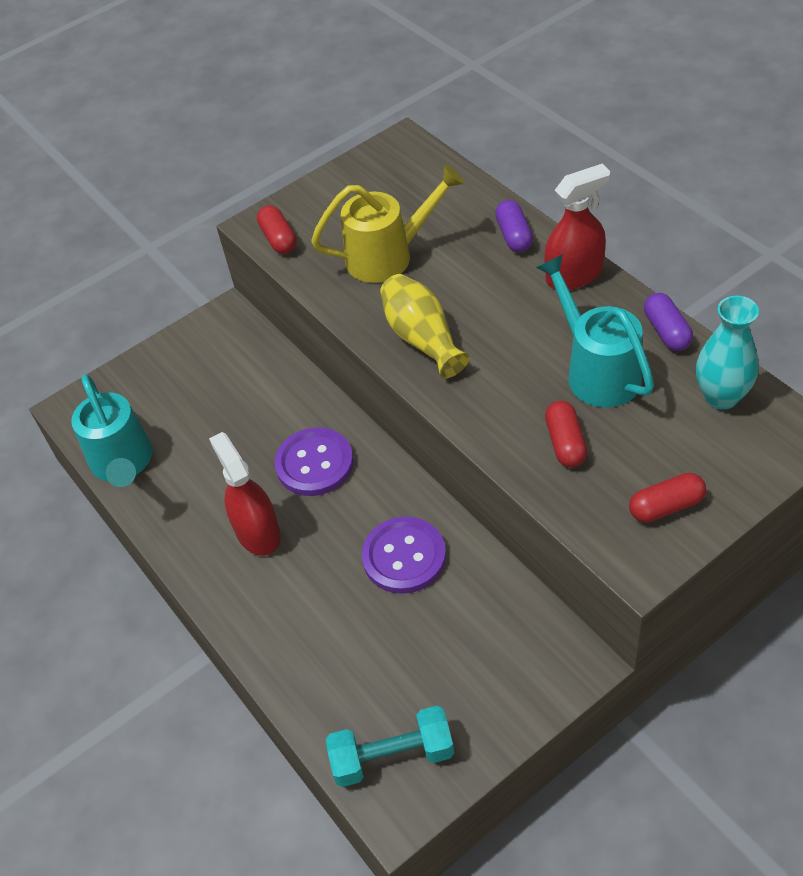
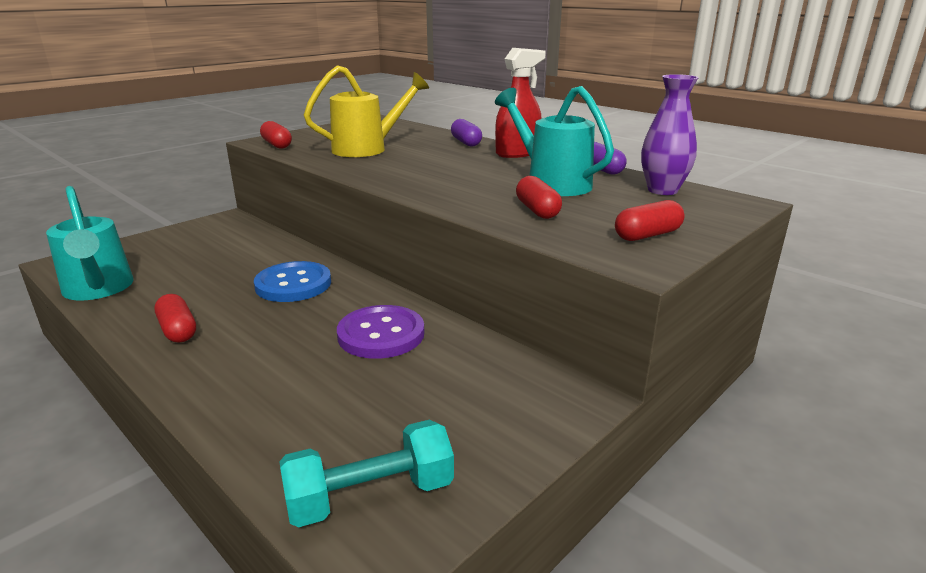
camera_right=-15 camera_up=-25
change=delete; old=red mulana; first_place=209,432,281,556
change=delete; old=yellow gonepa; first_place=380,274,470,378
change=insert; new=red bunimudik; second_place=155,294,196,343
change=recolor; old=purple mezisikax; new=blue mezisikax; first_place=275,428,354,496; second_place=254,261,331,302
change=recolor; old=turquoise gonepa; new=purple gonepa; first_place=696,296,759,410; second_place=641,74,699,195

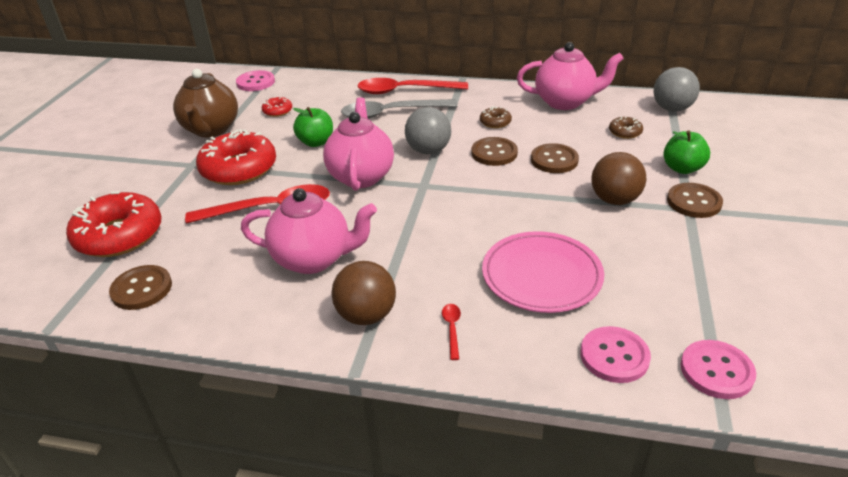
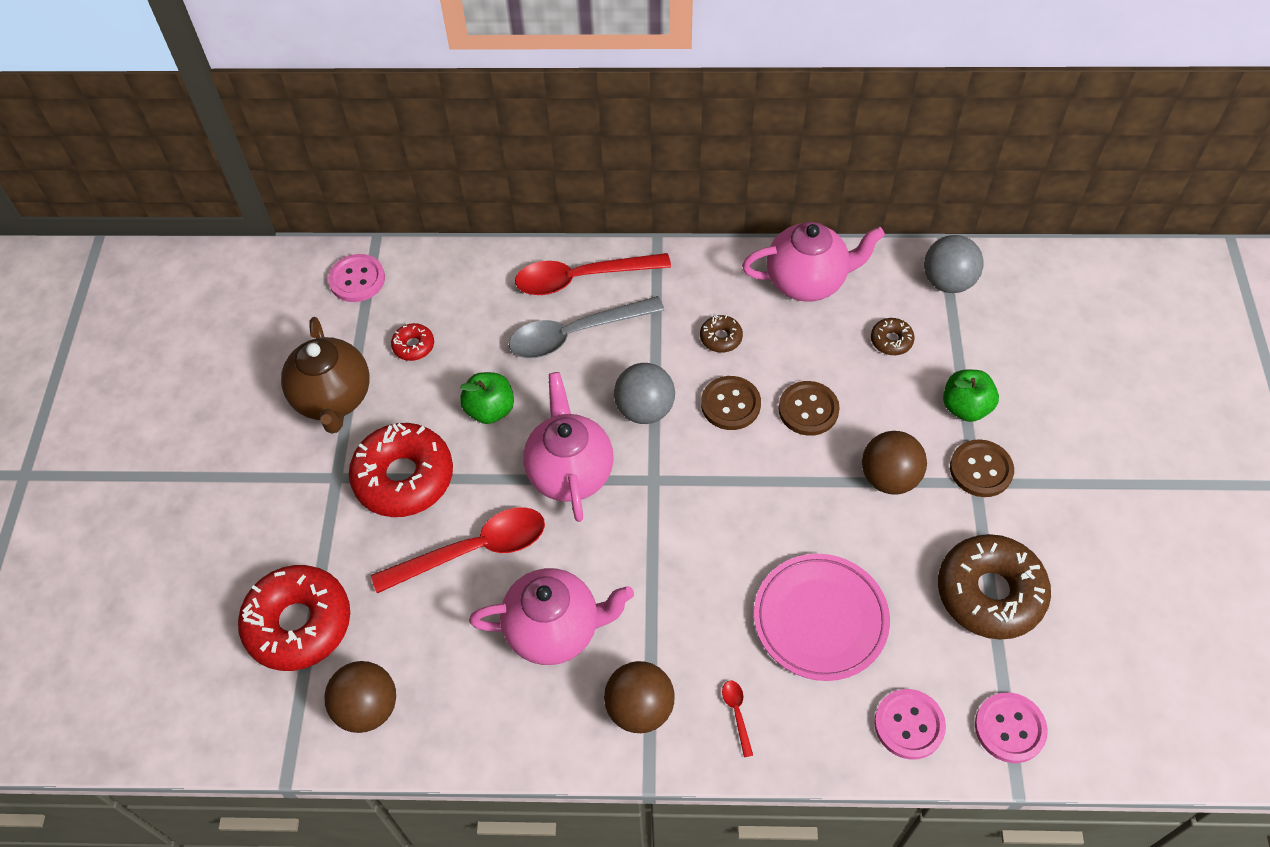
camera_right=-10 camera_up=20
change=insert; new=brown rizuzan; second_place=938,534,1051,640
change=replace; old=brown mezisikax; new=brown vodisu; first_place=109,265,172,310; second_place=325,661,396,733

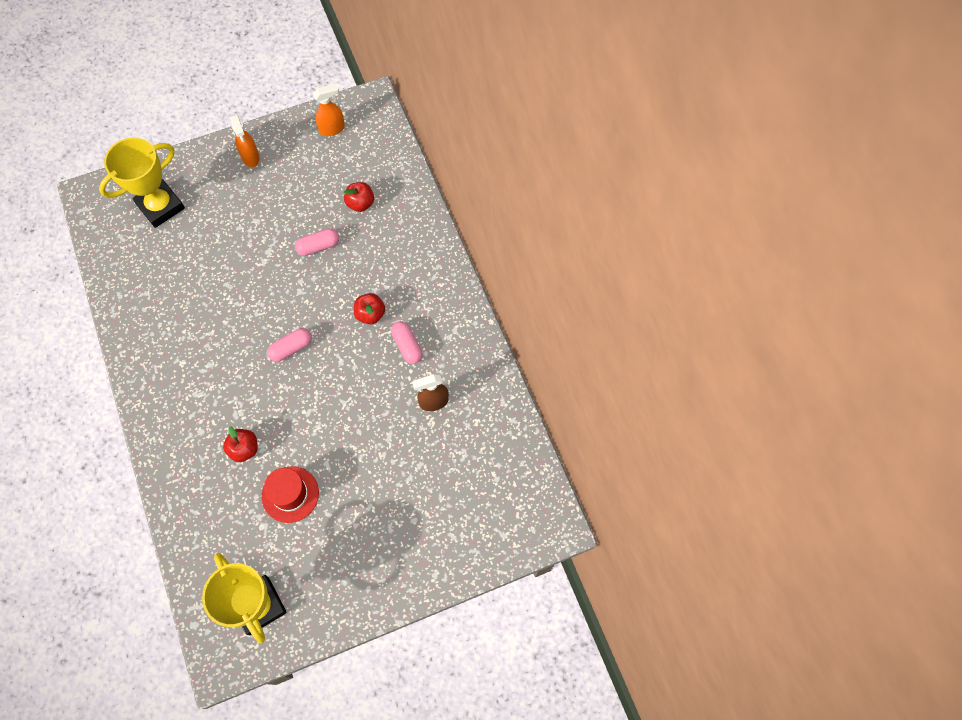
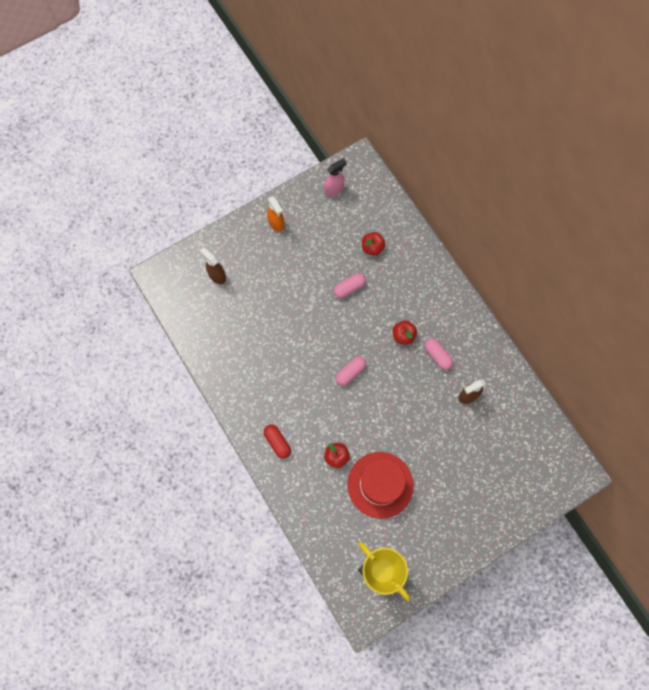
camera_right=-10 camera_up=5
change=insert; new=red bunimudik; second_place=264,424,291,458
change=replace; old=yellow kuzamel; new=brown mulana; first_place=99,137,185,228; second_place=200,247,226,284
change=recolor; old=orange mulana; new=pink mulana; first_place=313,83,345,136; second_place=324,158,347,197
change=resize; old=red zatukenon; first_place=262,466,319,523; second_place=347,452,414,519; factor=1.53

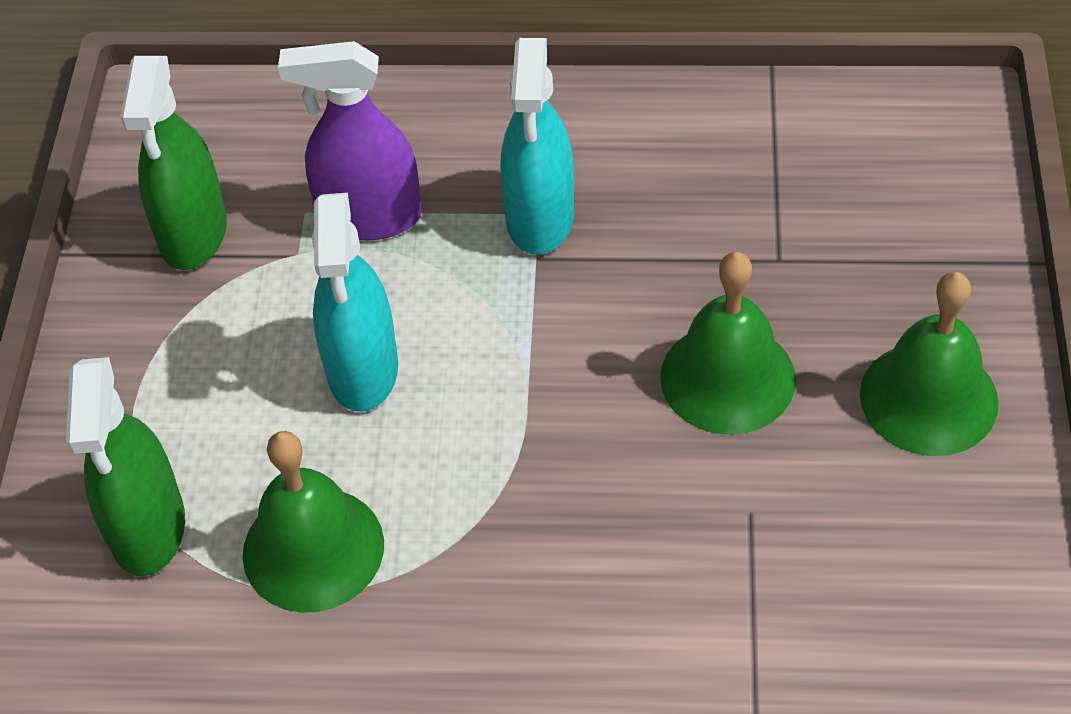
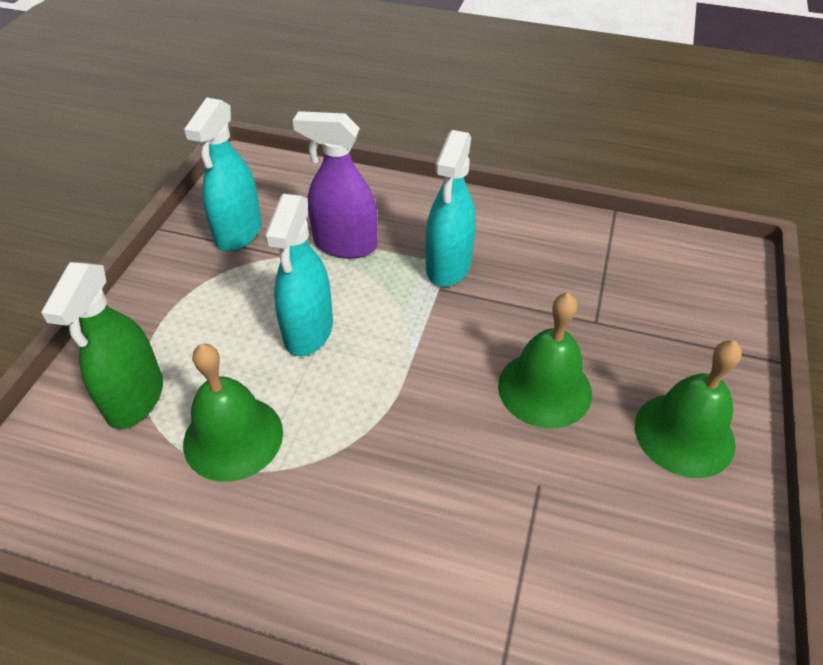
camera_right=10 camera_up=-5
change=recolor; old=green mulana; new=turquoise mulana; first_place=121,56,227,270; second_place=184,98,262,252

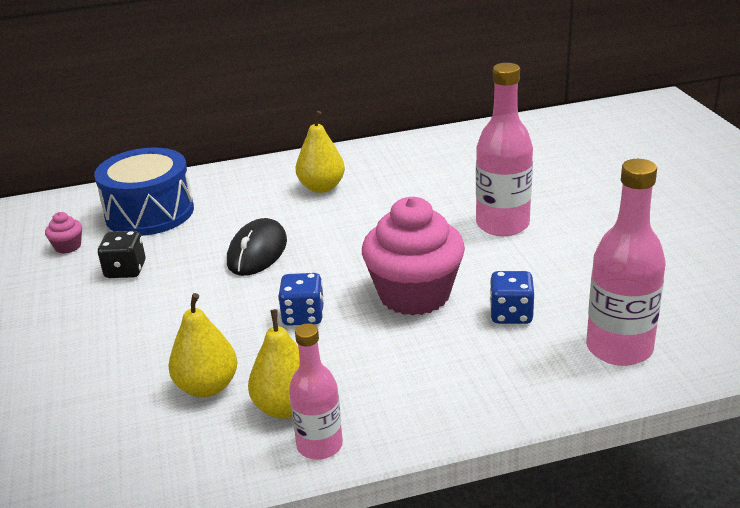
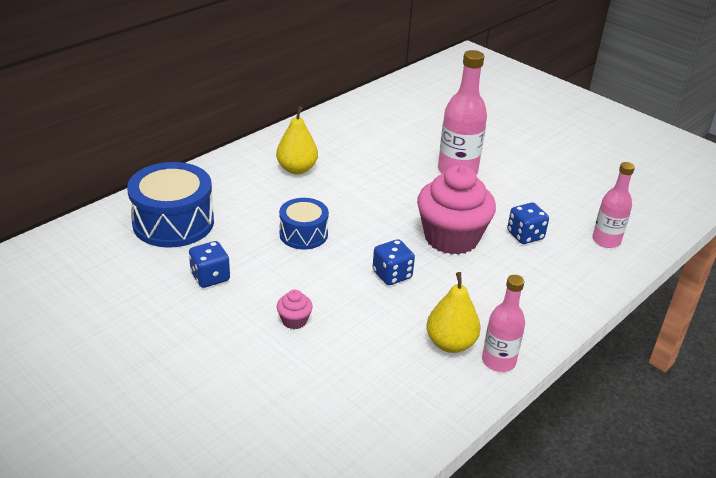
camera_right=-35 camera_up=5
change=delete; old=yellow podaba; first_place=168,293,237,397
change=move; old=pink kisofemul; first_place=45,212,82,254; second_place=277,290,313,329
change=replace; old=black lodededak; new=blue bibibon; first_place=227,218,287,276; second_place=279,198,329,249
change=recolor; old=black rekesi; new=blue rekesi; first_place=98,231,146,278; second_place=189,241,230,288
change=resize; old=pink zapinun; first_place=586,159,666,366; second_place=592,162,635,248; factor=0.64

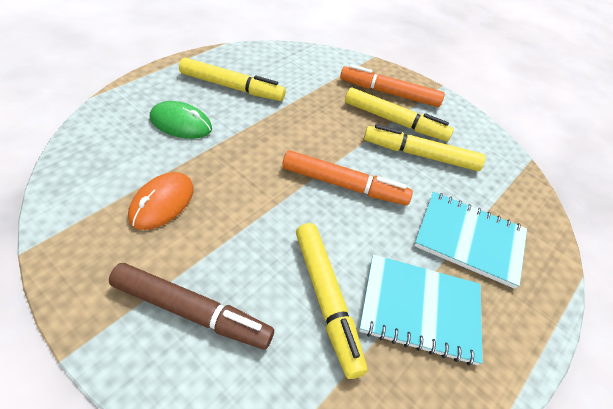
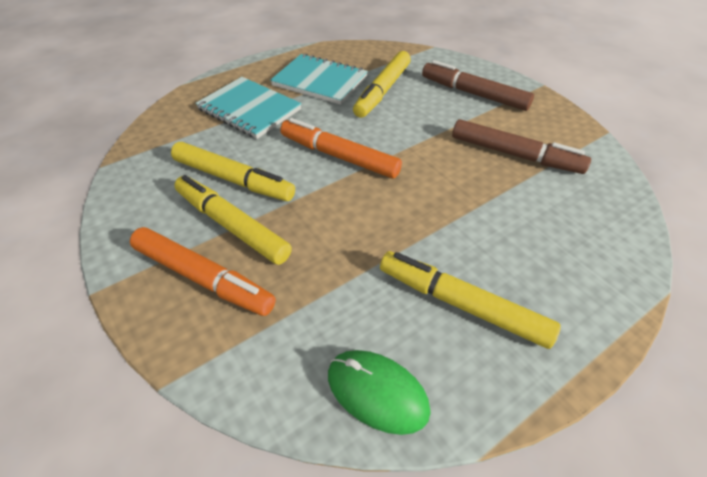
camera_right=-160 camera_up=0
change=move; old=green lodededak; first_place=150,101,212,139; second_place=328,350,431,435
change=replace; old=orange lodededak; new=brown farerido; first_place=128,172,194,230; second_place=452,119,591,174
change=rotate; old=yellow farerido; first_place=296,223,367,379; second_place=353,51,411,118; degrees=-150

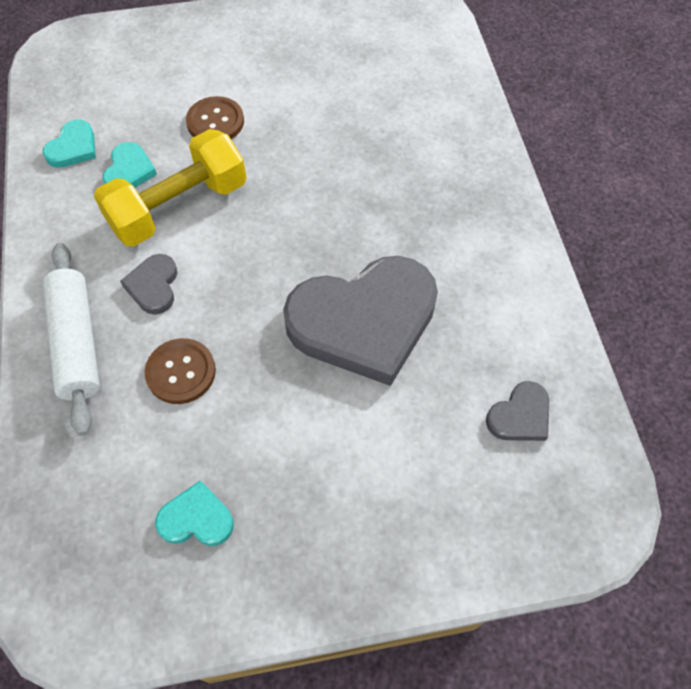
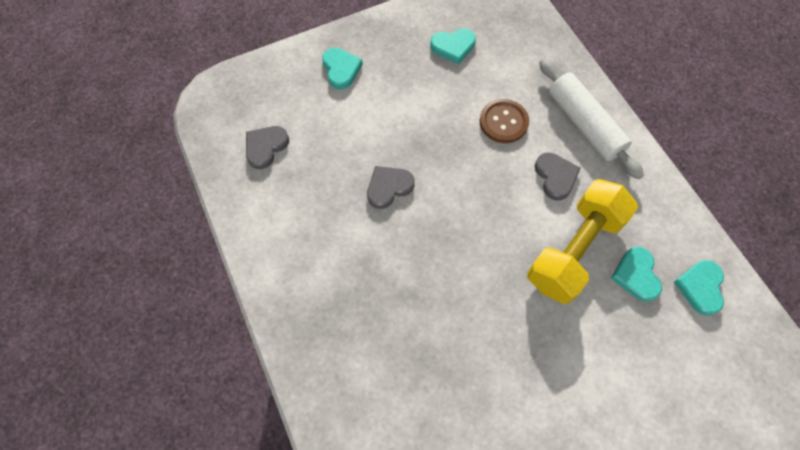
camera_right=165 camera_up=5
change=delete; old=brown mezisikax; first_place=186,96,244,139
change=insert; new=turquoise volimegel; second_place=322,48,363,89
change=resize; old=grey volimegel; first_place=283,256,438,386; second_place=367,166,415,209; factor=0.43

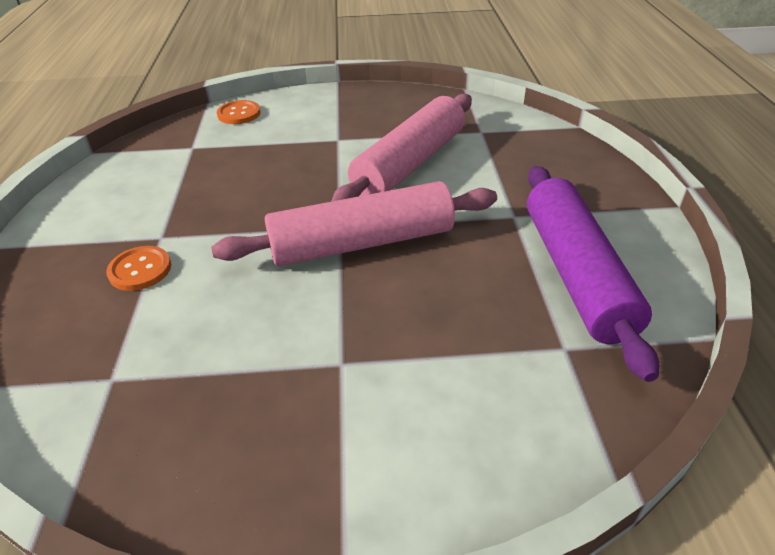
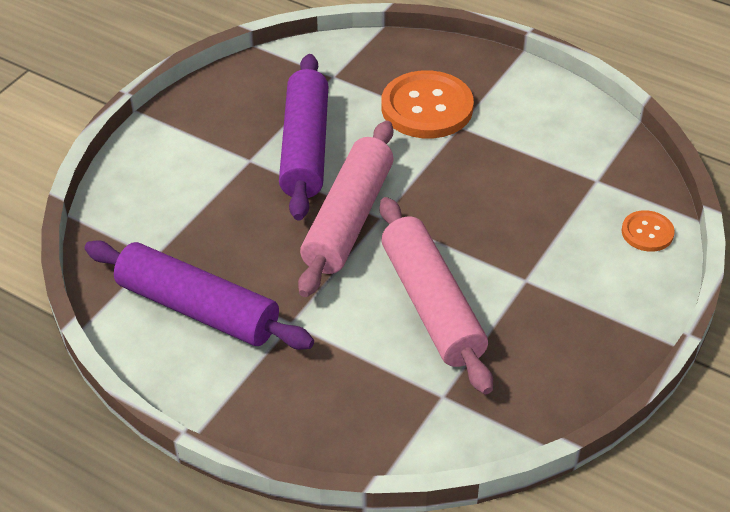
camera_right=125 camera_up=5
change=insert; new=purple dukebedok; second_place=279,54,328,221
change=resize; old=orange mezisikax; first_place=106,246,171,291; second_place=381,70,474,138; factor=1.97

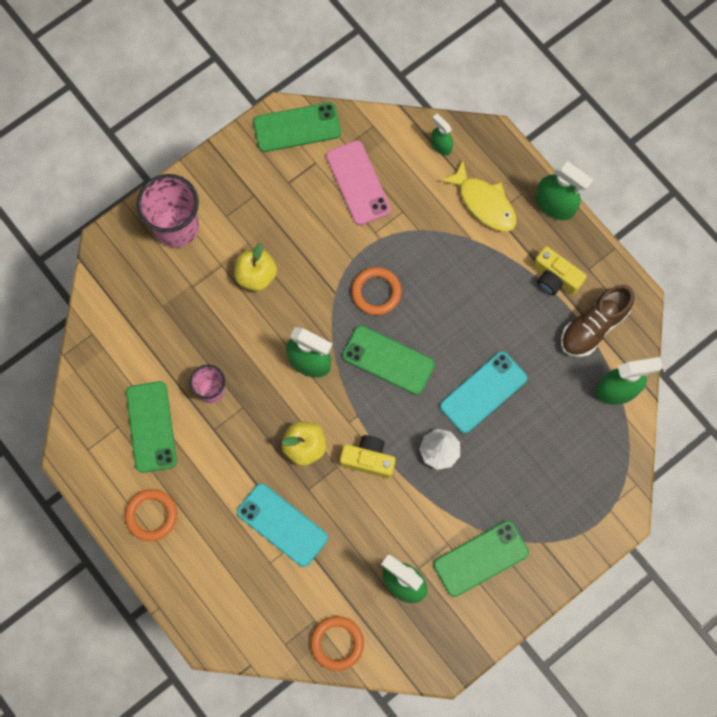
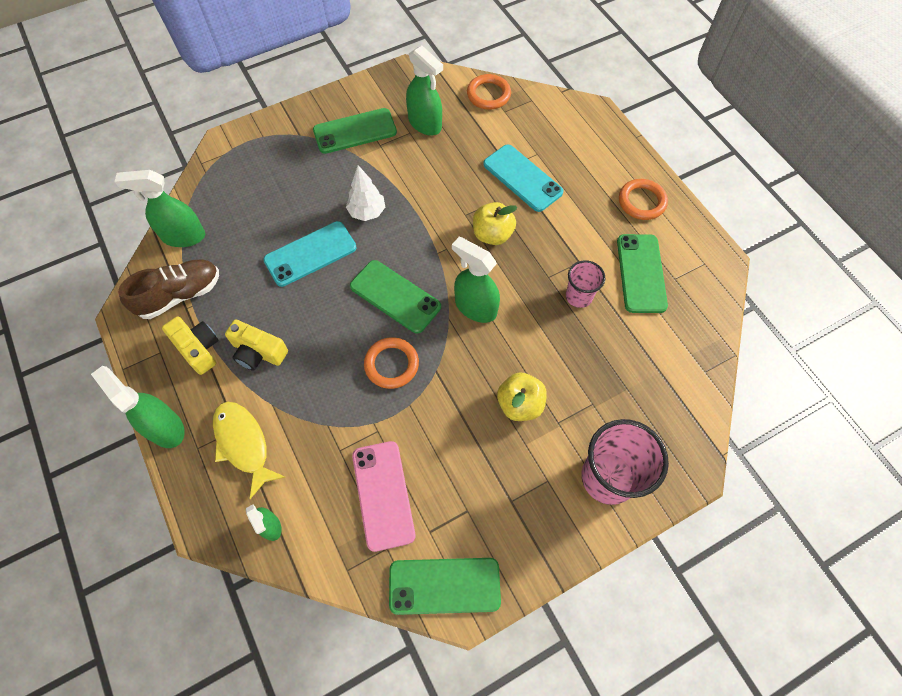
camera_right=-170 camera_up=-10
change=move; old=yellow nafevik; first_place=340,435,396,478; second_place=225,319,288,371

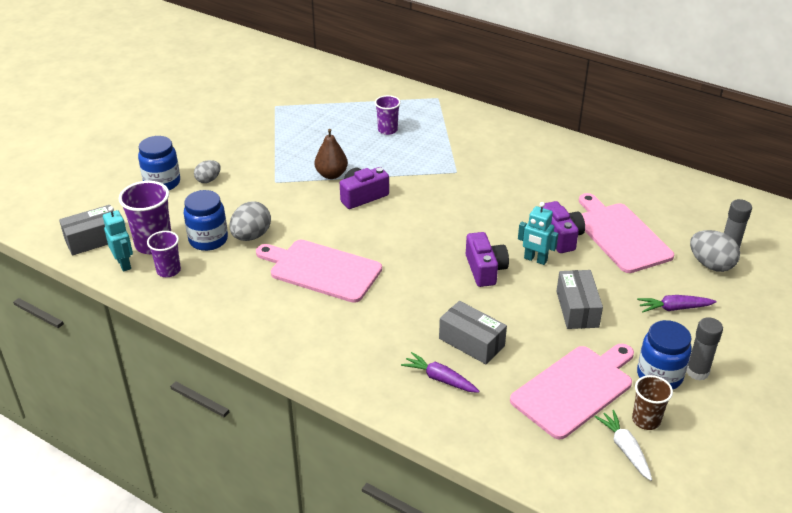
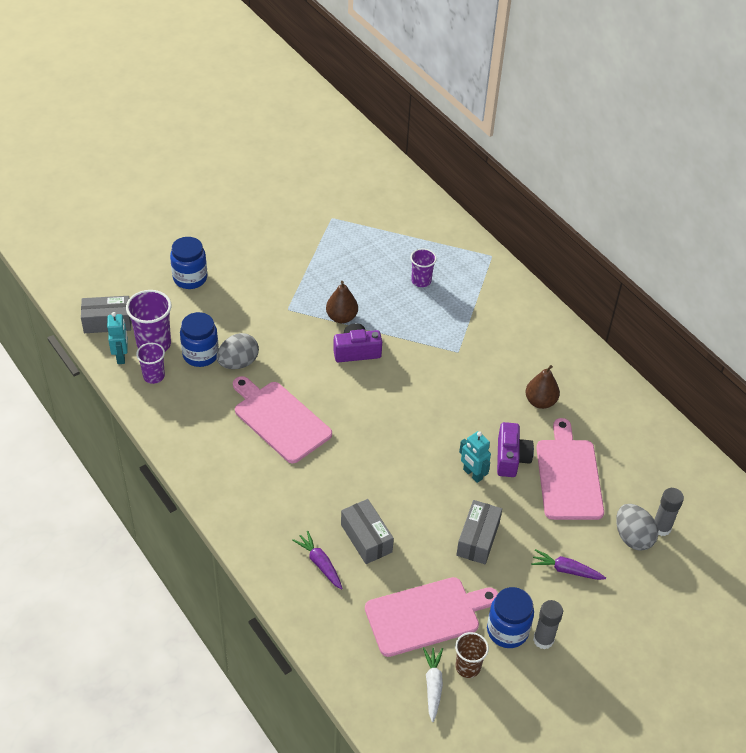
camera_right=20 camera_up=10
change=delete; old=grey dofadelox; first_place=194,160,221,183
change=delete; old=purple nafevik; first_place=466,232,509,287
change=insert; new=brown podaba; second_place=525,365,560,409

